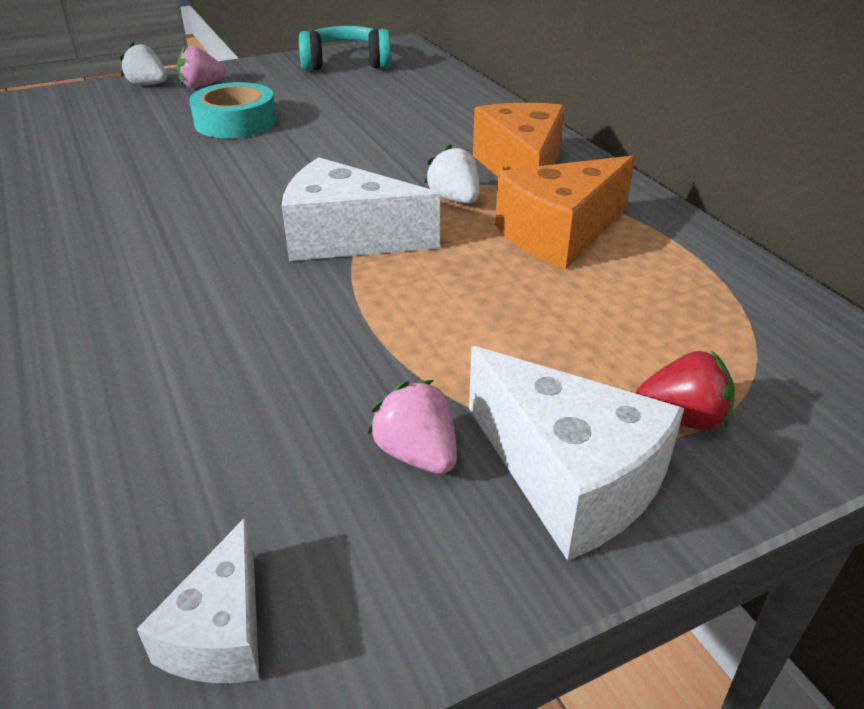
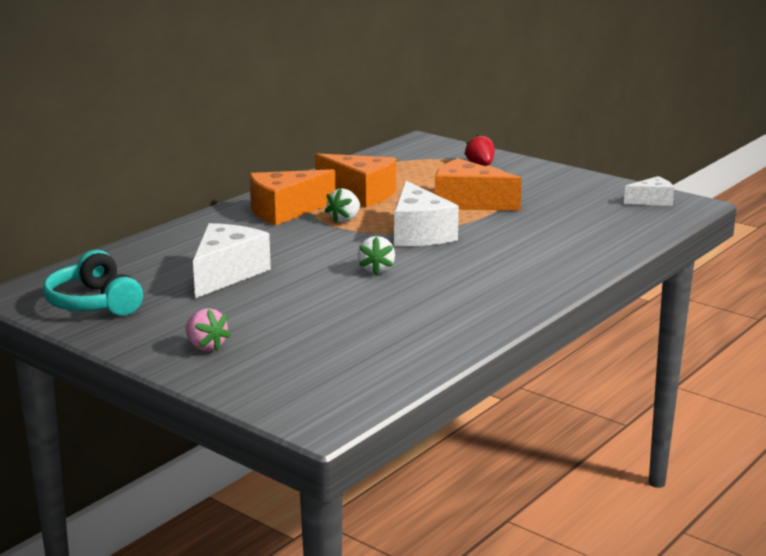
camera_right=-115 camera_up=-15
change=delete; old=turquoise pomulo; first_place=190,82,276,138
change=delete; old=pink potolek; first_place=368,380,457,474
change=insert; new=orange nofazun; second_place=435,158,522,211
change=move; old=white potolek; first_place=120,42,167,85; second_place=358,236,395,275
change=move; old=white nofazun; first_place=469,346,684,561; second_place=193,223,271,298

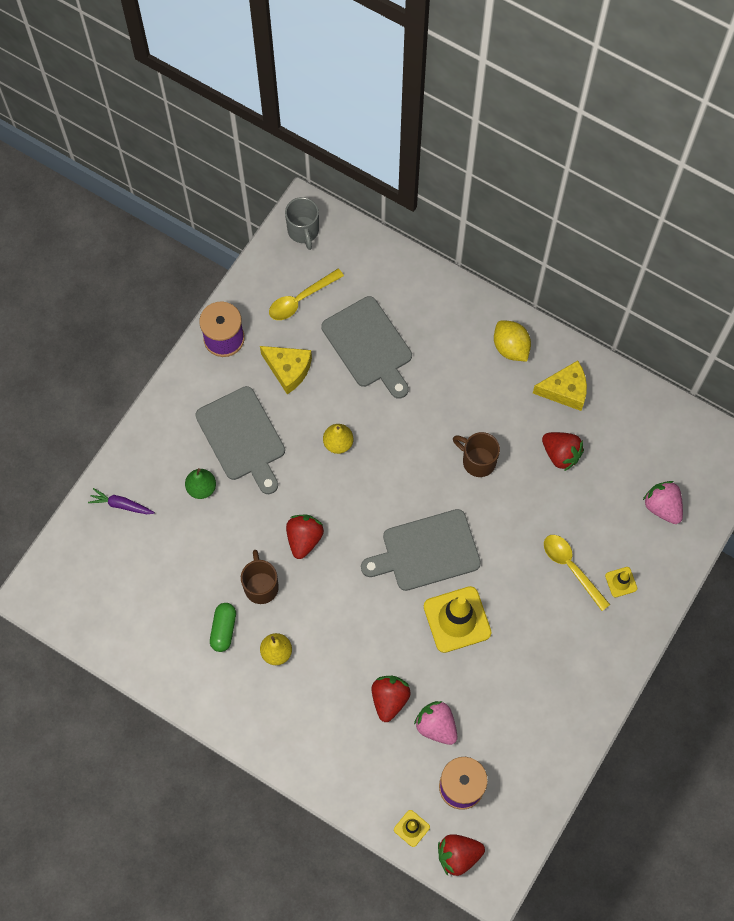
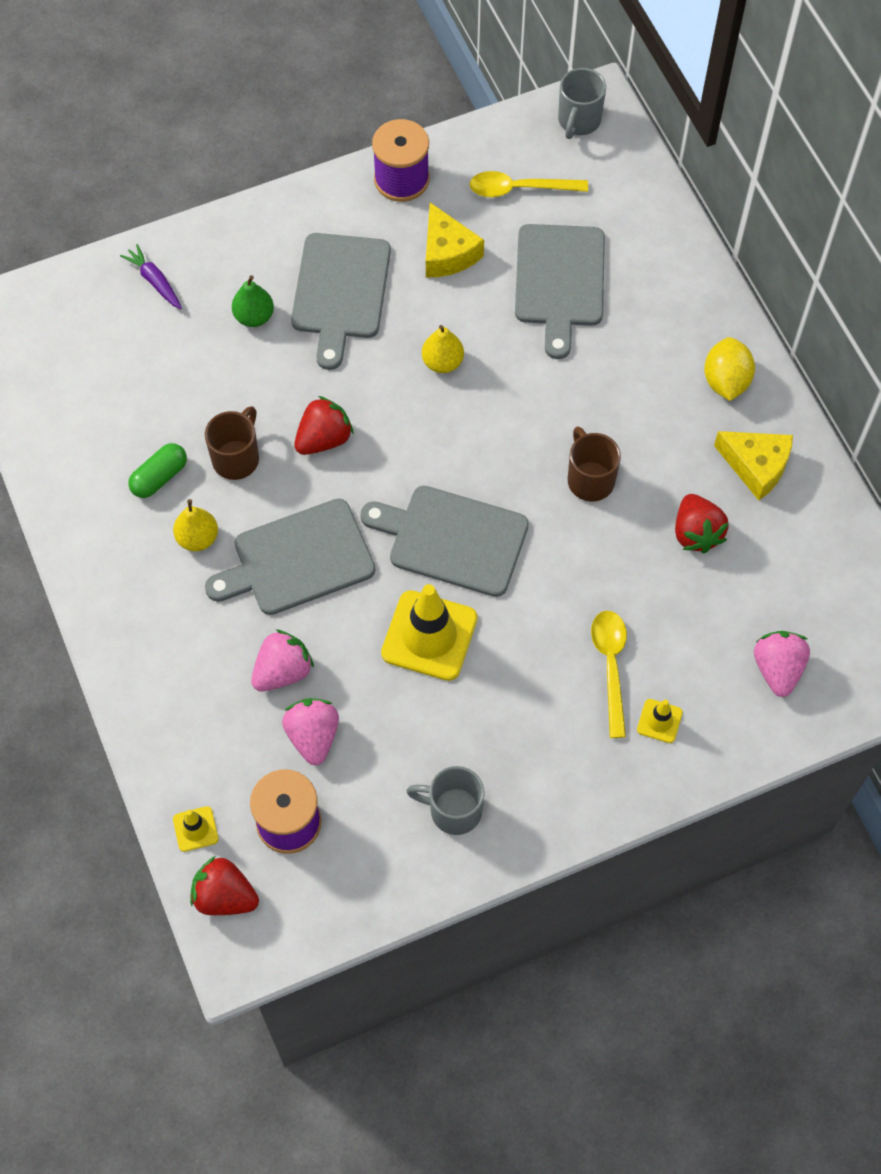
camera_right=35 camera_up=-5
change=insert; new=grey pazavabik; second_place=205,498,375,615
change=insert; new=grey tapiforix; second_place=406,766,485,835
change=recolor; old=red potolek; new=pink potolek; first_place=372,676,411,722; second_place=251,629,314,691

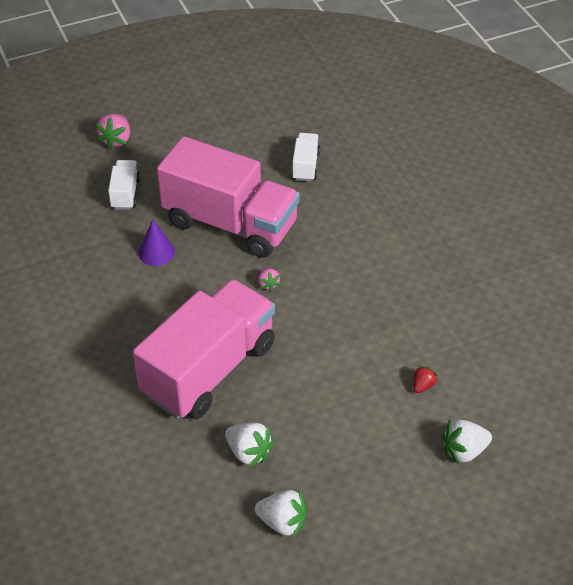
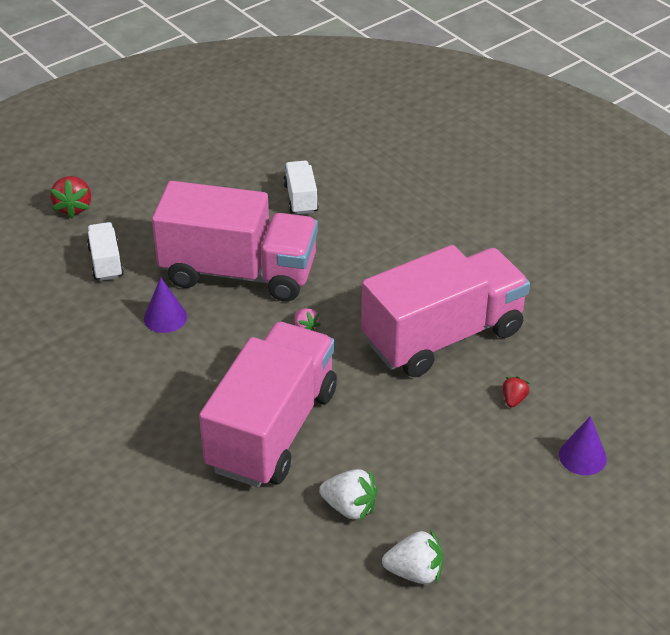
camera_right=-15 camera_up=-5
change=insert; new=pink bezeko; second_place=361,245,530,377
change=replace; old=white potolek; new=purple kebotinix; first_place=442,419,492,465; second_place=559,416,607,475
change=recolor; old=pink potolek; new=red potolek; first_place=96,114,130,150; second_place=50,176,91,218

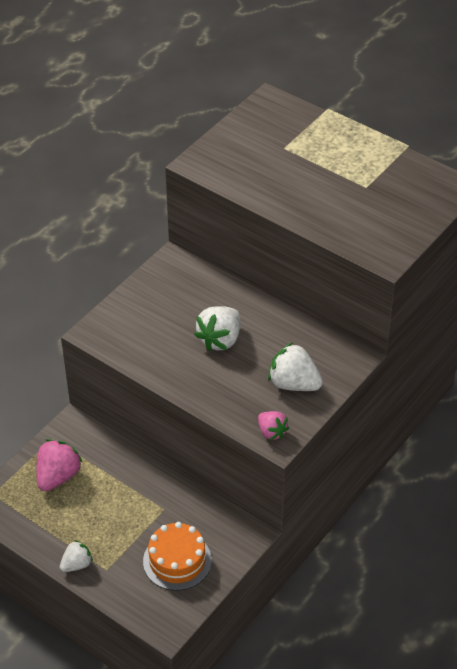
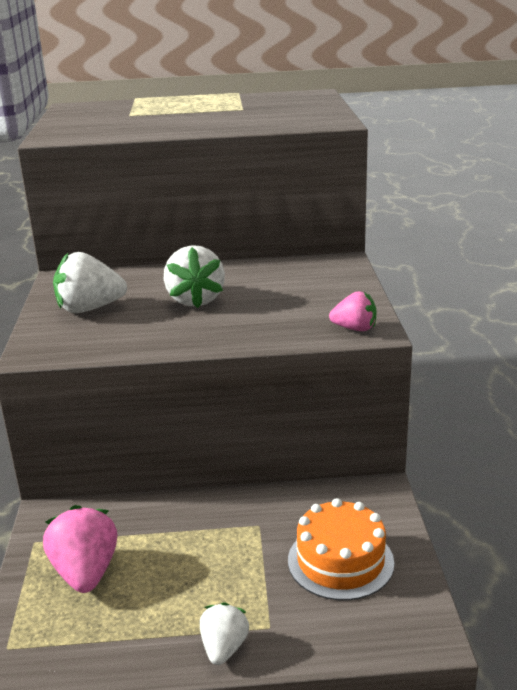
camera_right=-40 camera_up=-20
change=move; old=white potolek; first_place=268,342,323,391; second_place=53,252,127,313

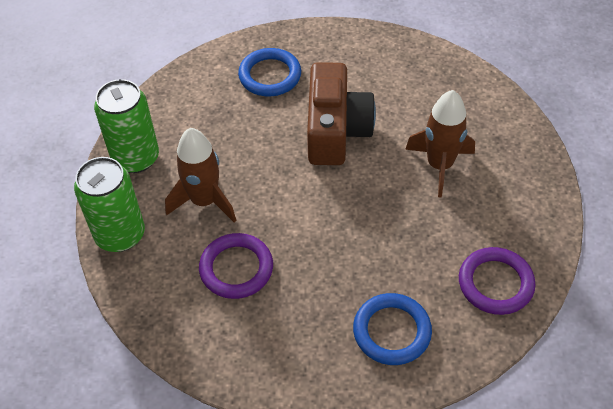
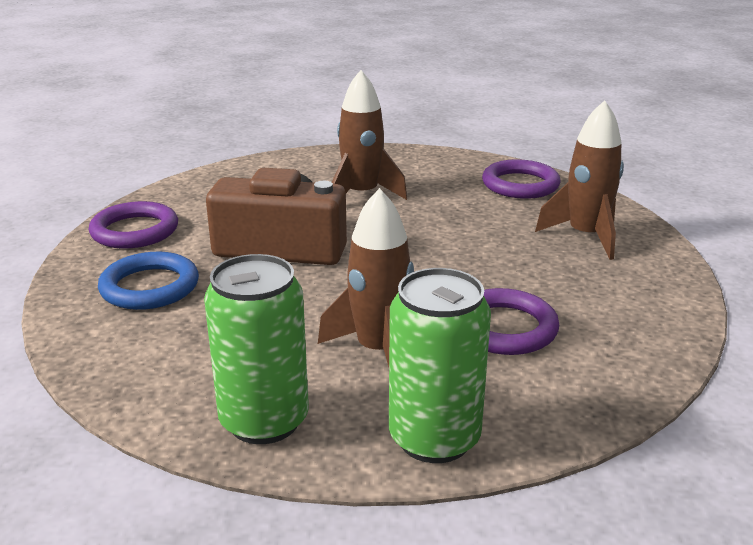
camera_right=-85 camera_up=-25
change=insert; new=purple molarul; second_place=89,201,178,248
change=replace; old=blue molarul; new=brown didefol; first_place=353,293,432,365; second_place=535,100,624,260

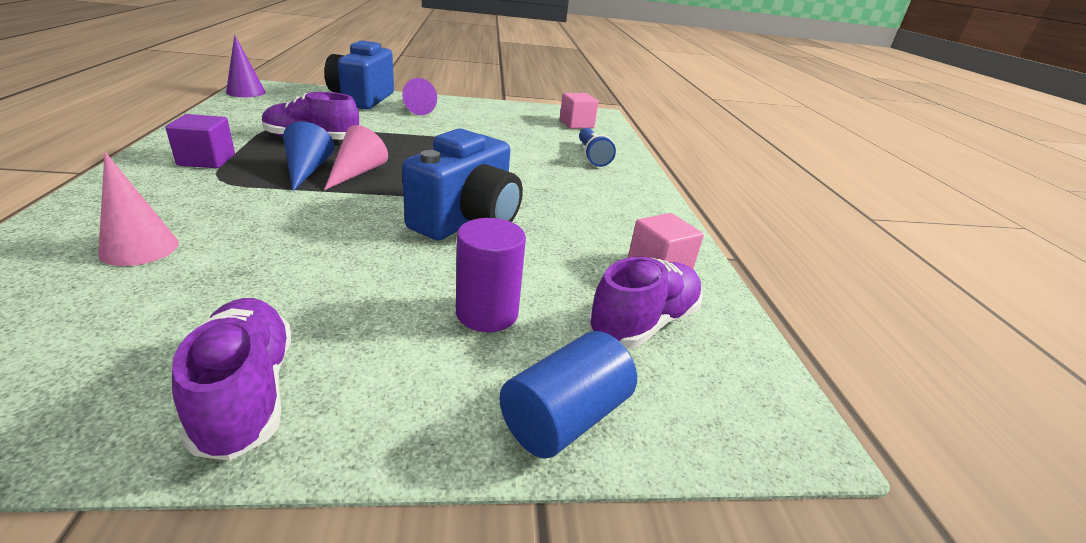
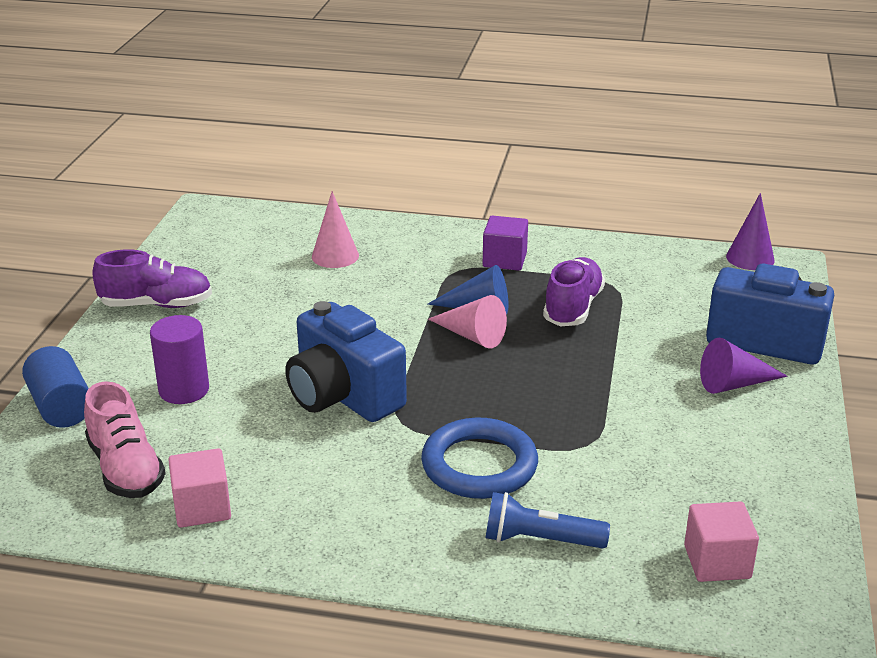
camera_right=110 camera_up=0
change=insert; new=blue molarul; second_place=421,417,538,499
change=recolor; old=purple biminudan; new=pink biminudan; first_place=588,257,703,348; second_place=84,381,166,498

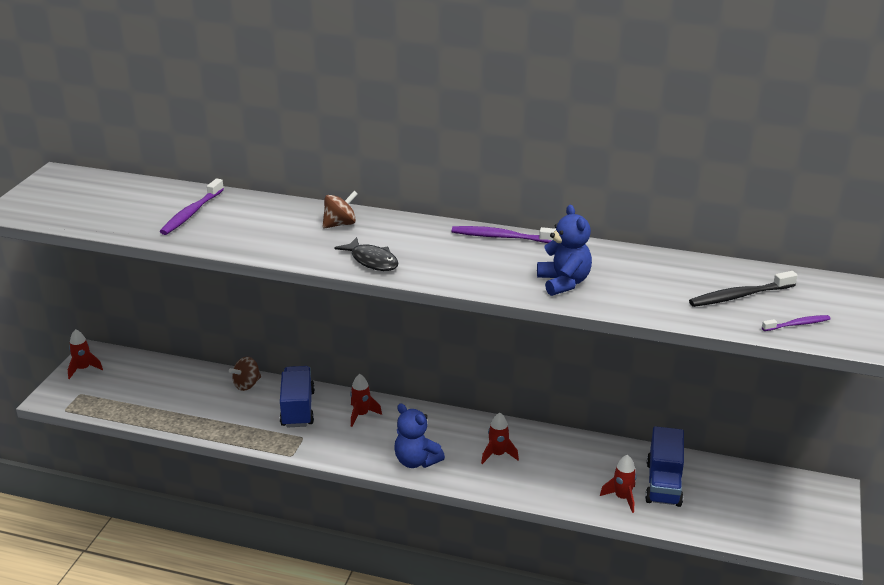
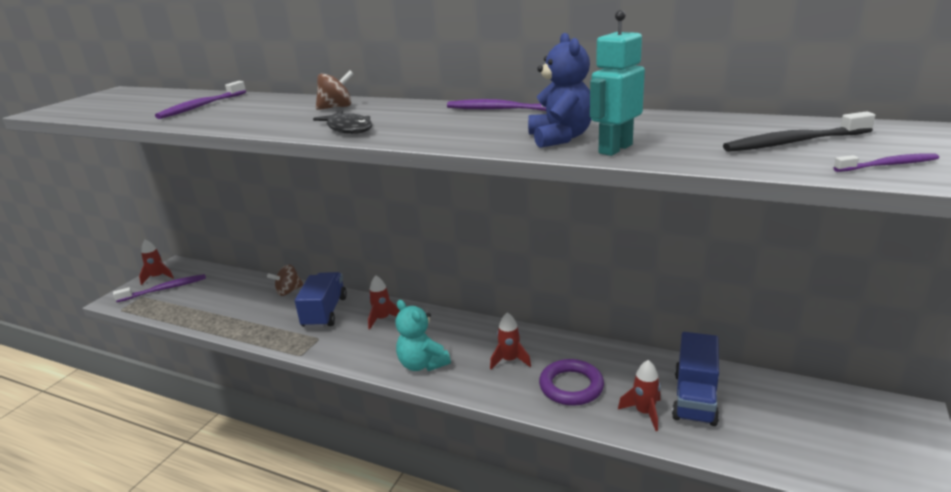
camera_right=10 camera_up=-5
change=insert; new=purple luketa; second_place=113,274,206,302
change=insert; new=purple molarul; second_place=539,359,604,406
change=insert; new=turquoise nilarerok; second_place=590,10,645,156
change=recolor; old=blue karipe; new=turquoise karipe; first_place=394,403,445,468; second_place=395,300,451,371

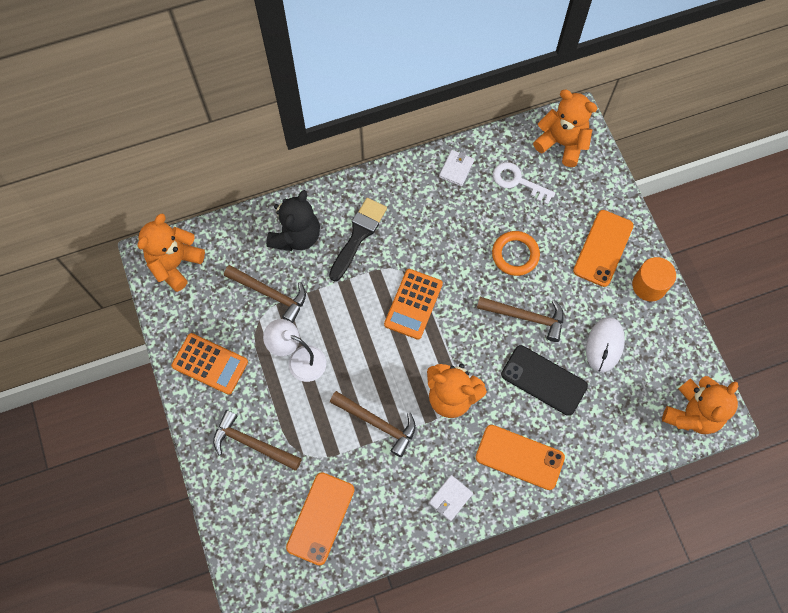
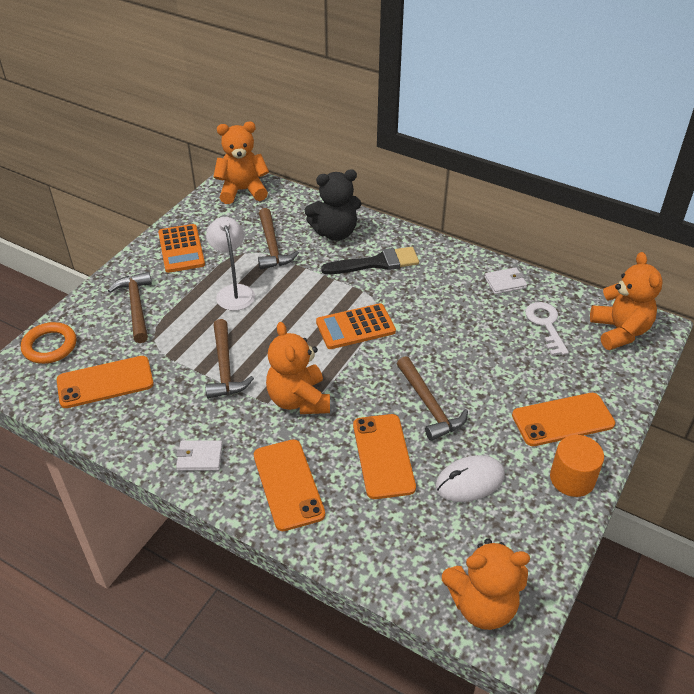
camera_right=50 camera_up=-25
change=move; old=orange molarul; first_place=492,231,540,276; second_place=21,322,76,364
change=recolor; old=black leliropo; new=orange leliropo; first_place=501,345,588,416; second_place=353,414,416,499

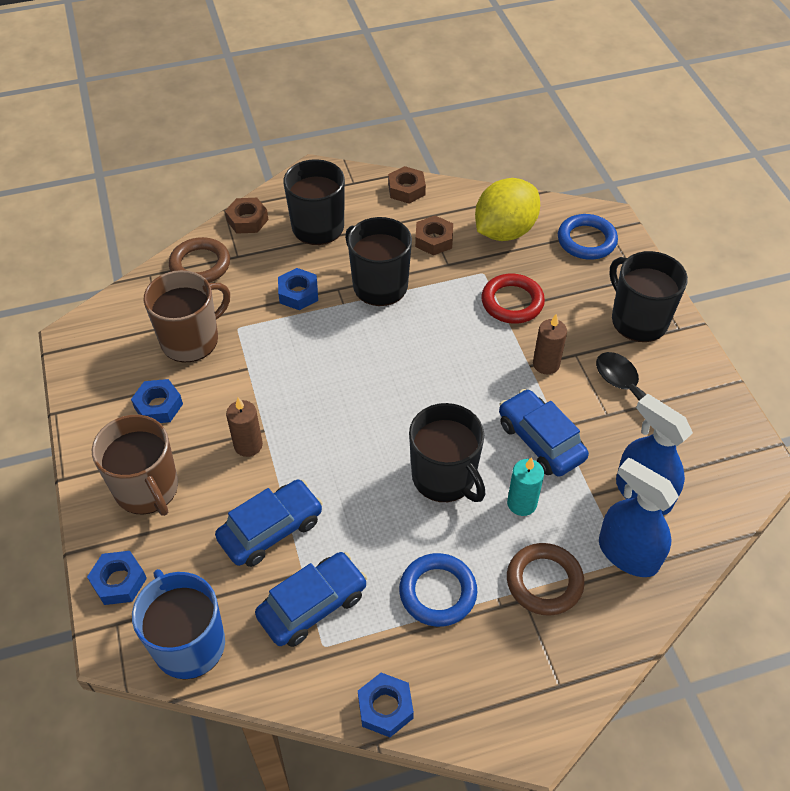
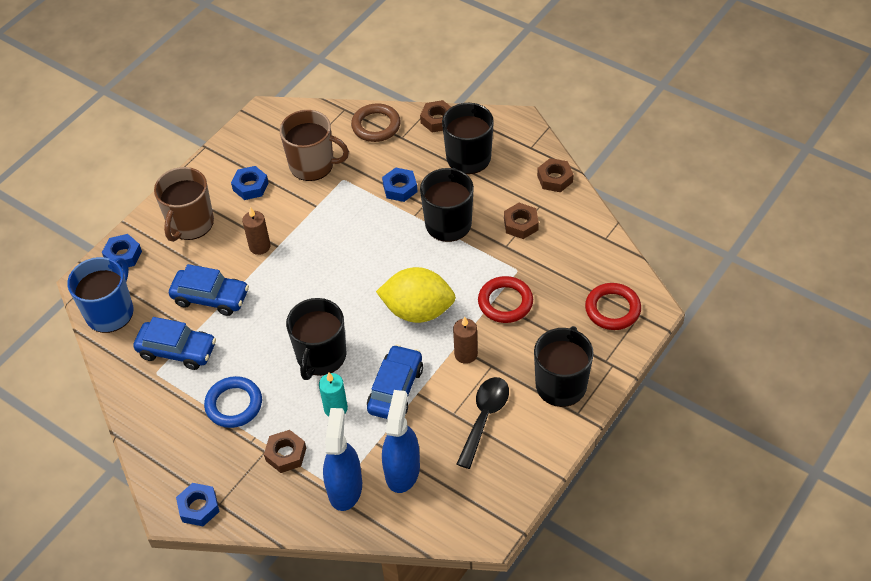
camera_right=55 camera_up=0
change=move; old=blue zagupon; first_place=358,673,414,737; second_place=176,483,220,526
change=move; old=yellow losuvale; first_place=475,178,540,241; second_place=376,267,456,323
change=replace; old=brown molarul; new=brown zagupon; first_place=507,543,585,616; second_place=264,430,306,473
change=recolor; old=blue molarul; new=red molarul; first_place=558,214,618,260; second_place=585,283,641,330

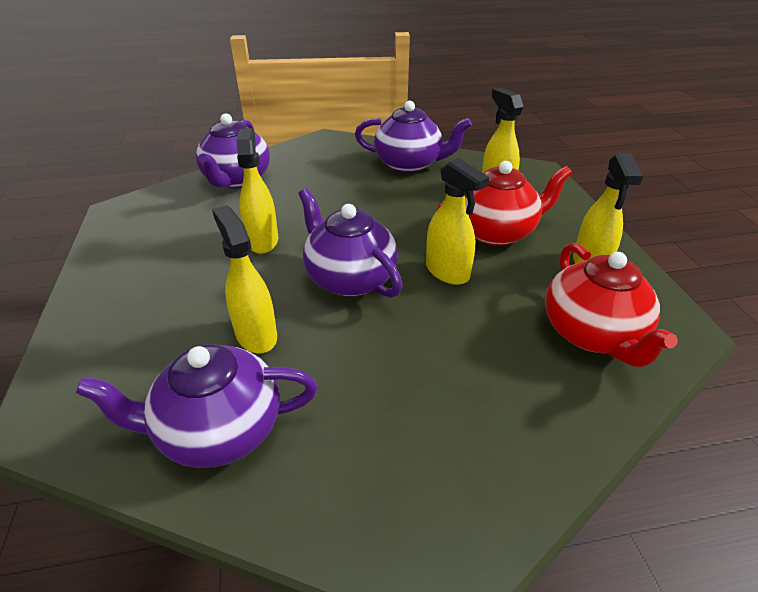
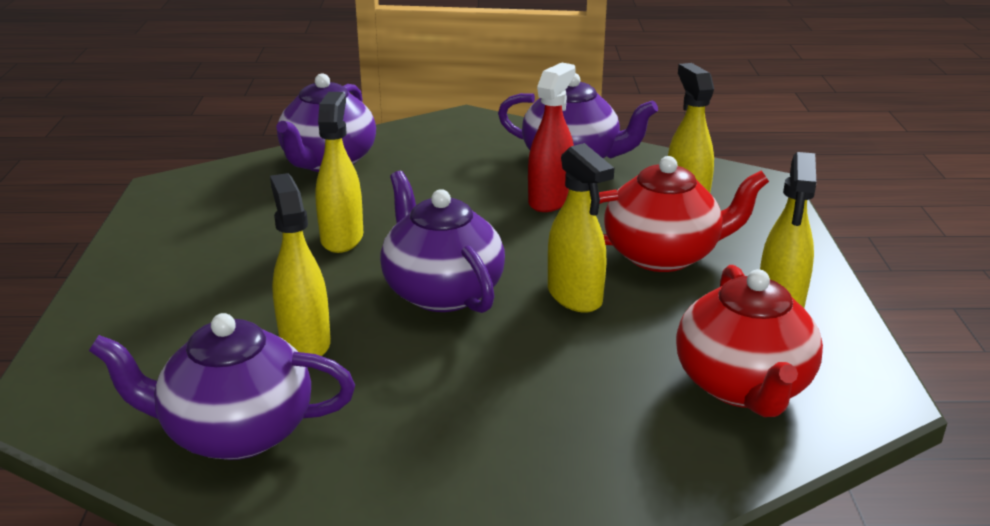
camera_right=10 camera_up=-10
change=insert; new=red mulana; second_place=528,63,576,212

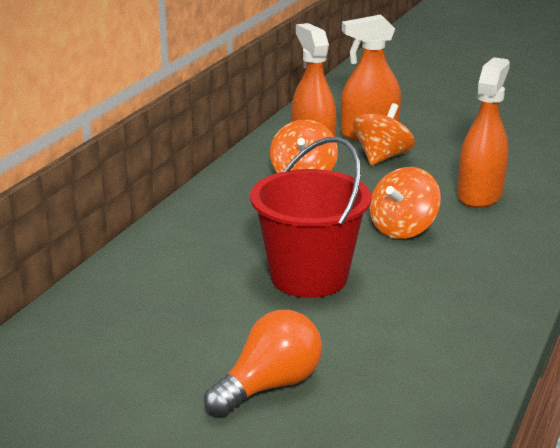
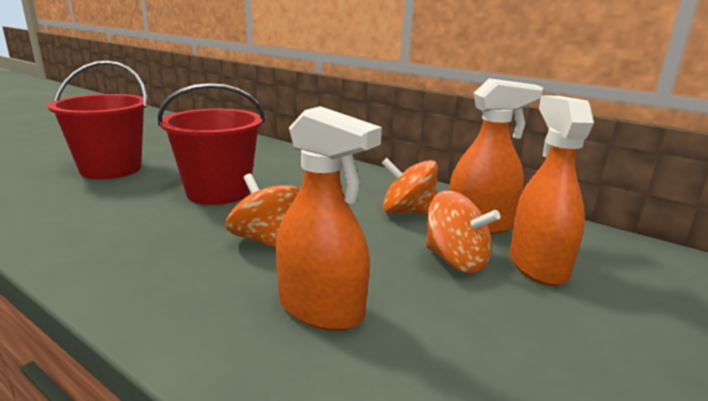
camera_right=100 camera_up=-5
change=replace; old=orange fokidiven; new=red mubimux; first_place=204,310,322,417; second_place=48,60,148,179

